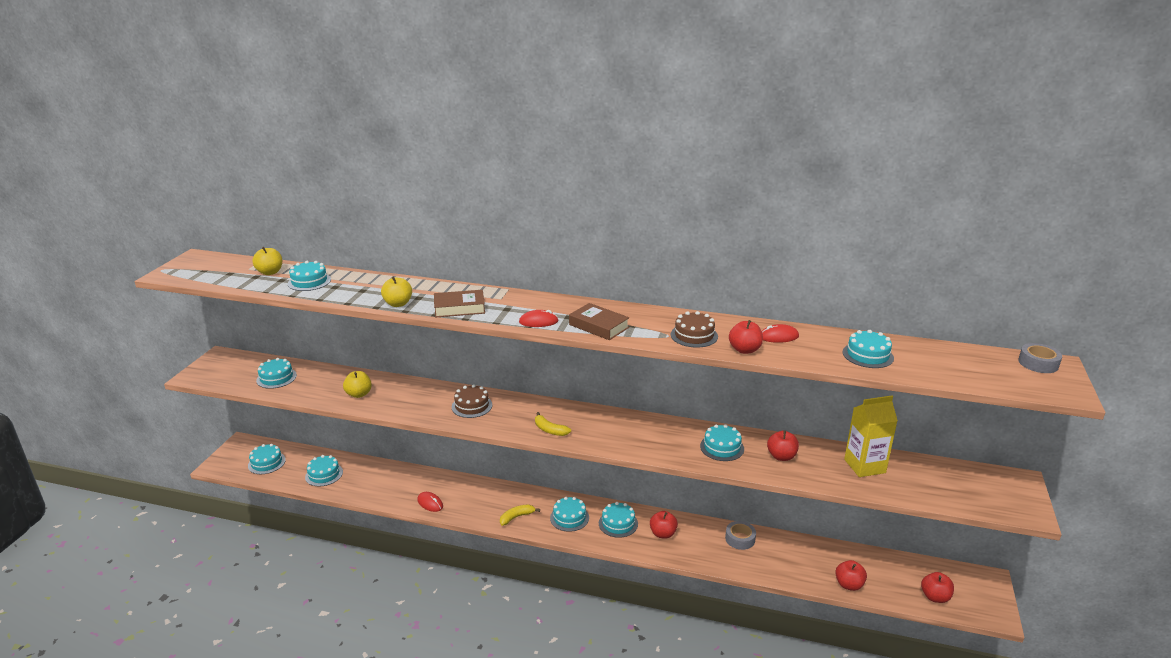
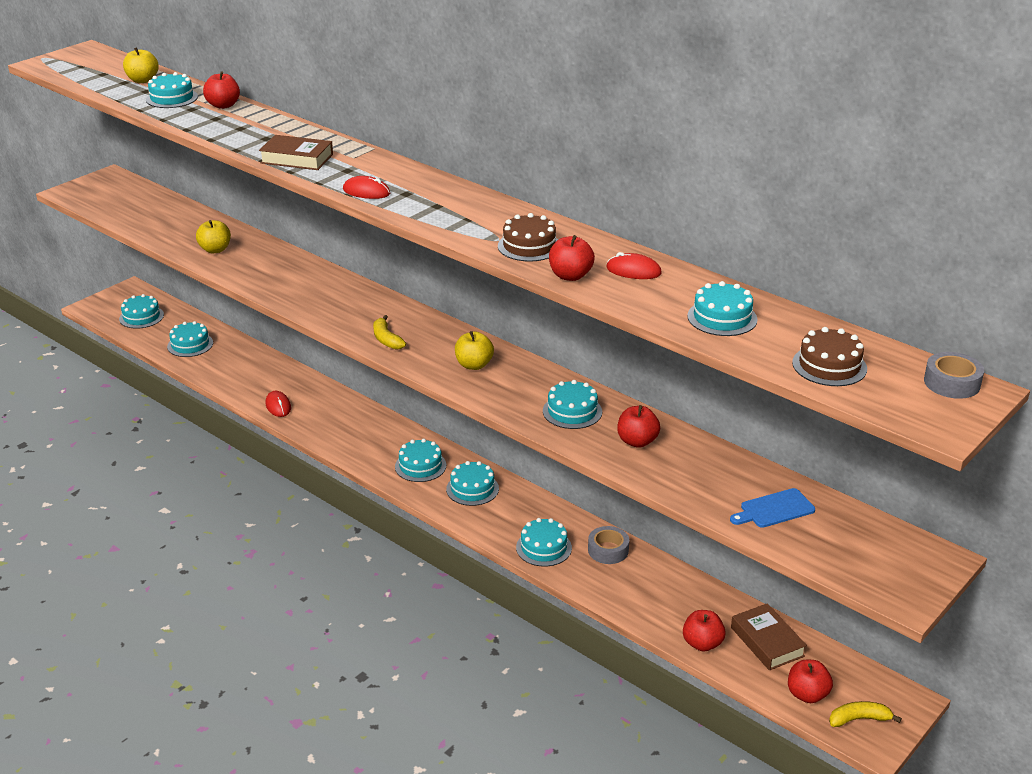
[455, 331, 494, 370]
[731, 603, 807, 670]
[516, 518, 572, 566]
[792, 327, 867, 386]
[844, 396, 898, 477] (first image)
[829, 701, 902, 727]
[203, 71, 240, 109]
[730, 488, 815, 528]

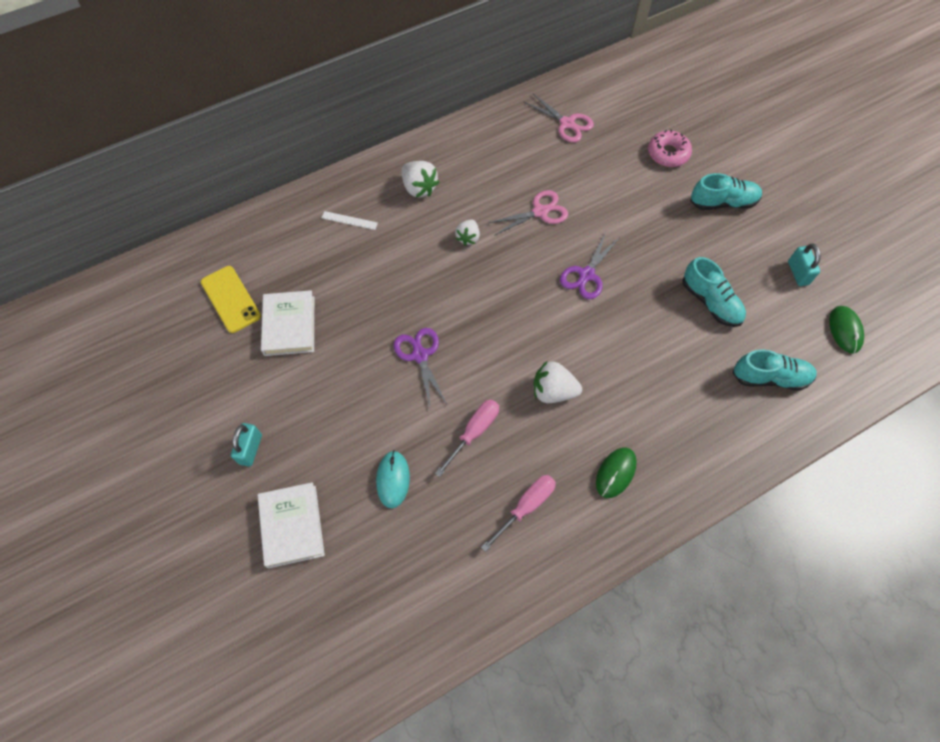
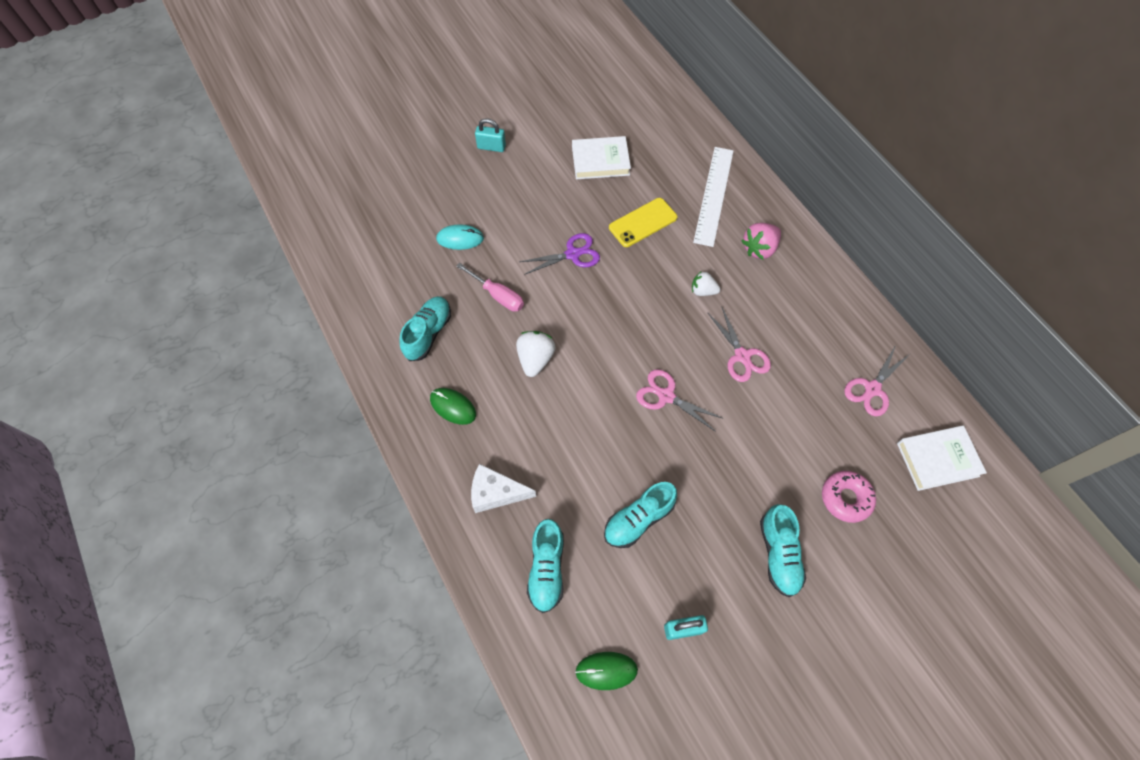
[741, 223, 781, 260]
[693, 147, 734, 247]
[636, 369, 724, 432]
[609, 198, 677, 247]
[399, 296, 451, 361]
[897, 426, 987, 491]
[471, 463, 536, 513]

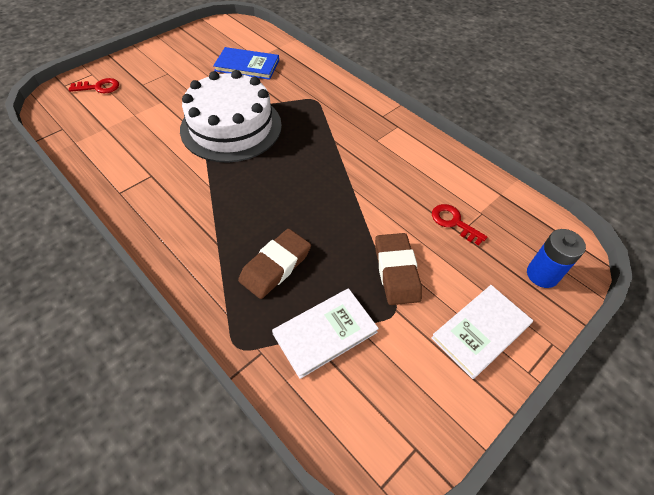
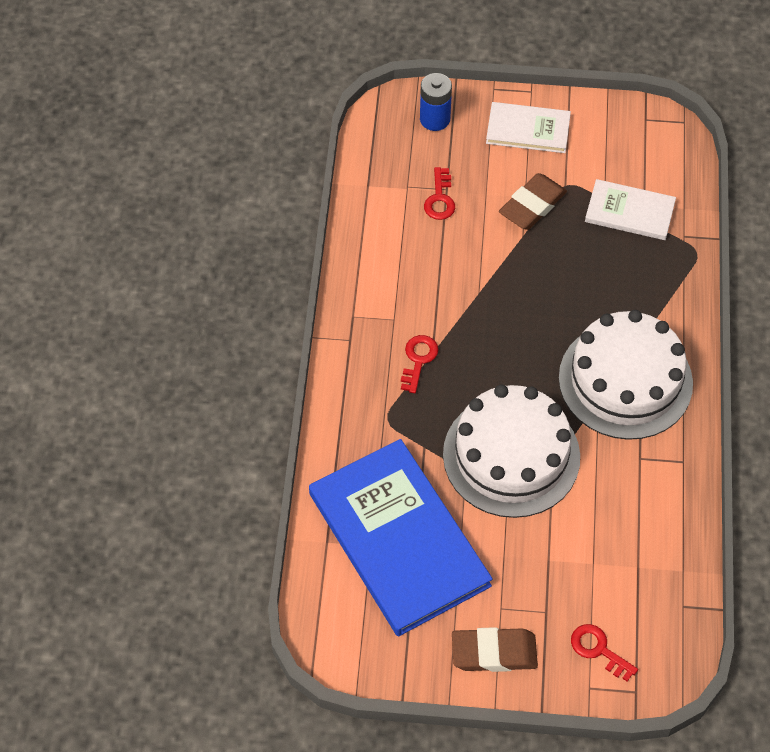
[309, 439, 493, 637]
[452, 627, 538, 672]
[559, 310, 693, 440]
[401, 335, 439, 393]

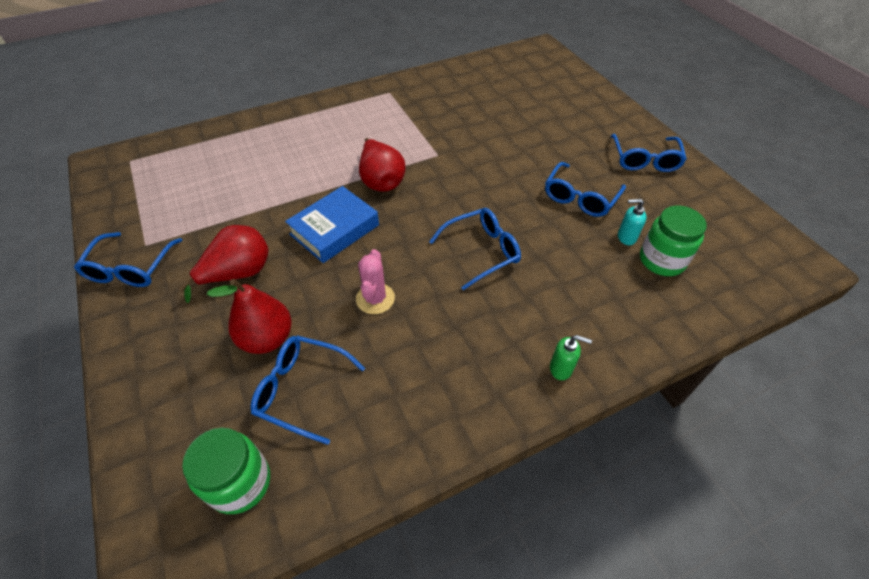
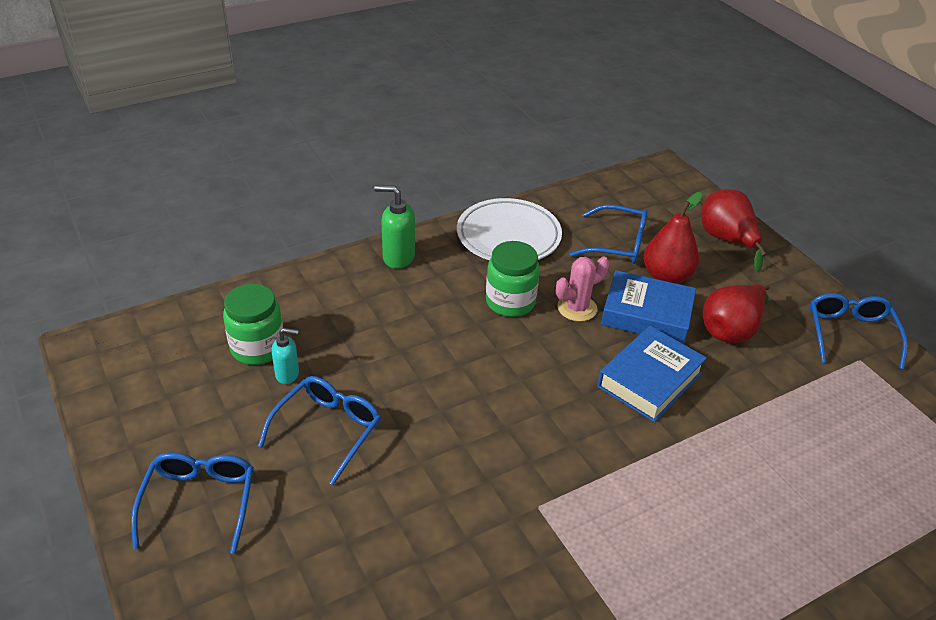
[701, 189, 767, 272]
[429, 208, 521, 290] (first image)
[556, 257, 609, 322]
[374, 185, 415, 269]
[486, 241, 540, 317]
[457, 198, 562, 260]
[601, 270, 696, 344]

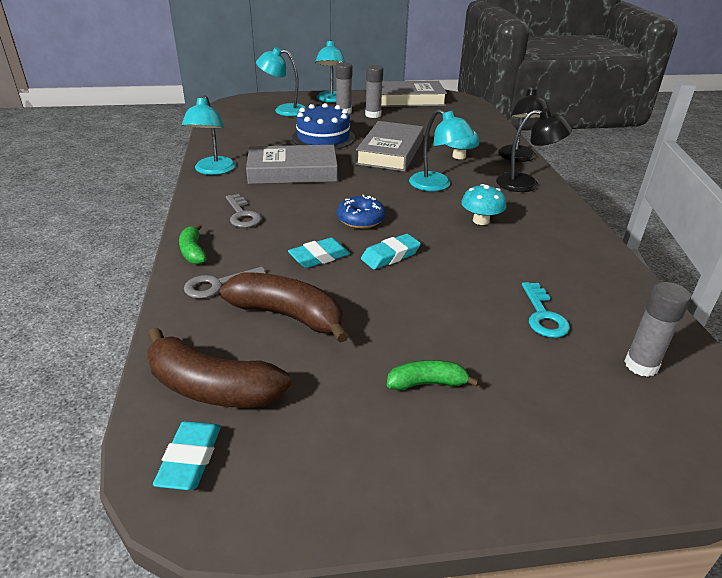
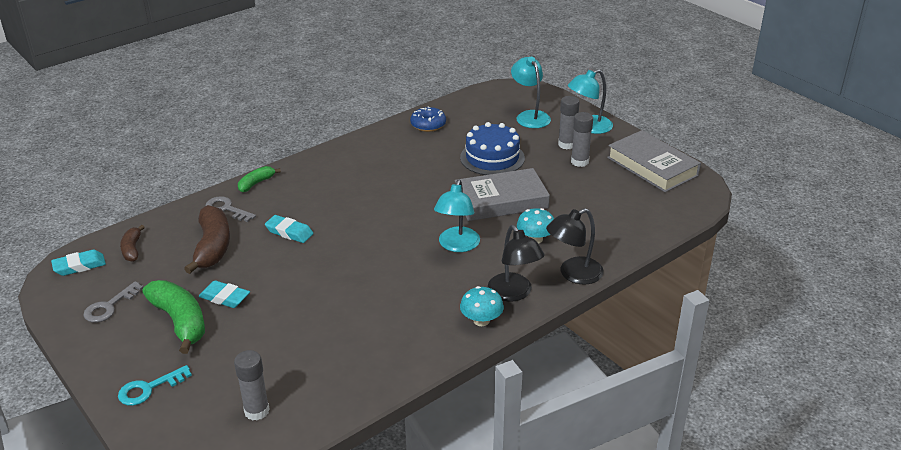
[182, 95, 236, 175] (first image)
[246, 145, 338, 184] (first image)
[460, 286, 504, 326]
[83, 281, 144, 322]
[410, 106, 446, 132]
[199, 280, 250, 308]
[118, 365, 192, 406]
[120, 225, 145, 262]
[142, 280, 205, 354]

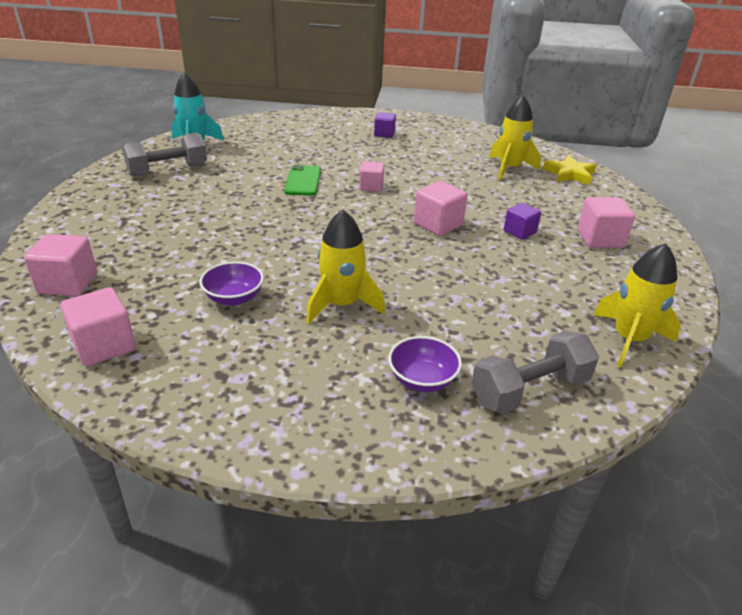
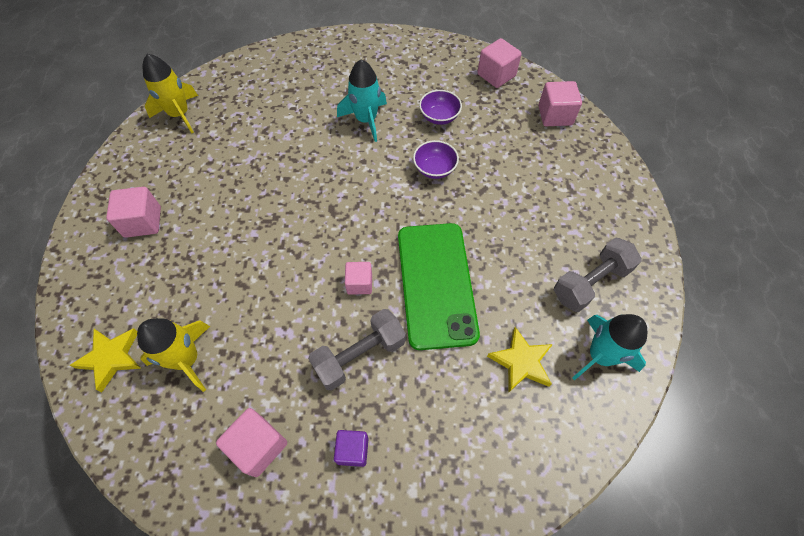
[398, 223, 480, 350]
[216, 408, 287, 477]
[504, 203, 541, 240] (first image)
[337, 59, 387, 142]
[308, 309, 406, 390]
[413, 140, 459, 179]
[487, 327, 553, 392]

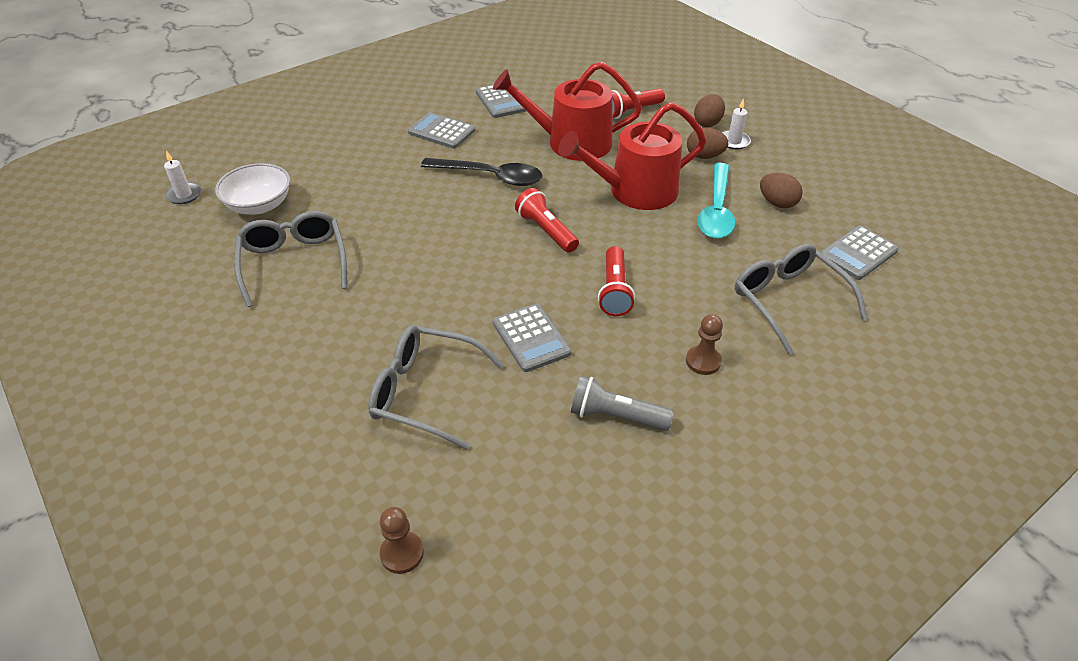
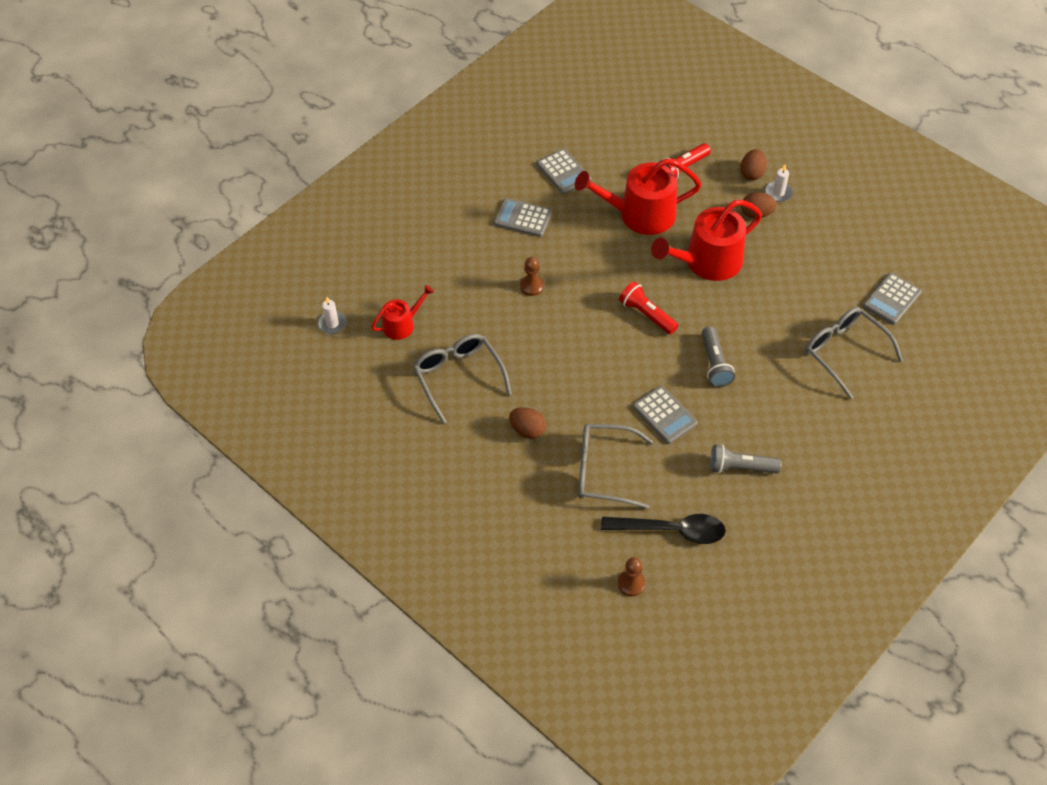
[601, 514, 726, 544]
[371, 285, 434, 340]
[697, 163, 735, 238] (first image)
[509, 407, 546, 439]
[702, 326, 735, 387]
[520, 257, 544, 296]

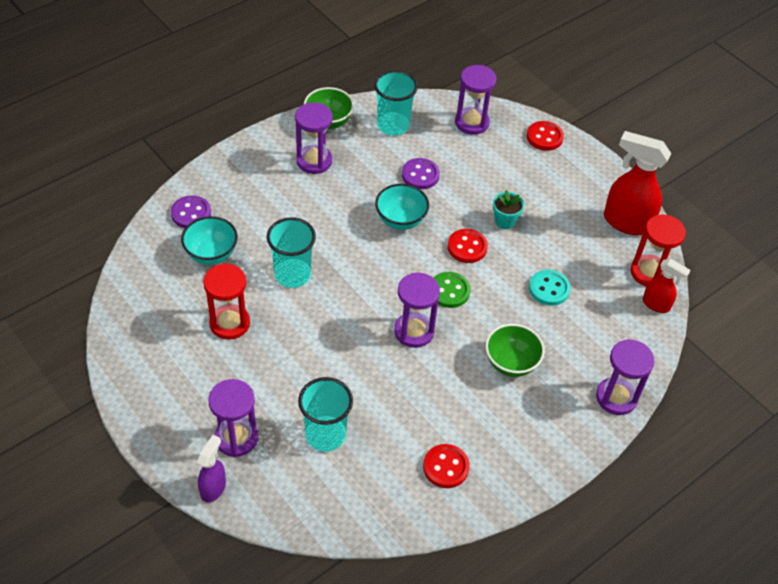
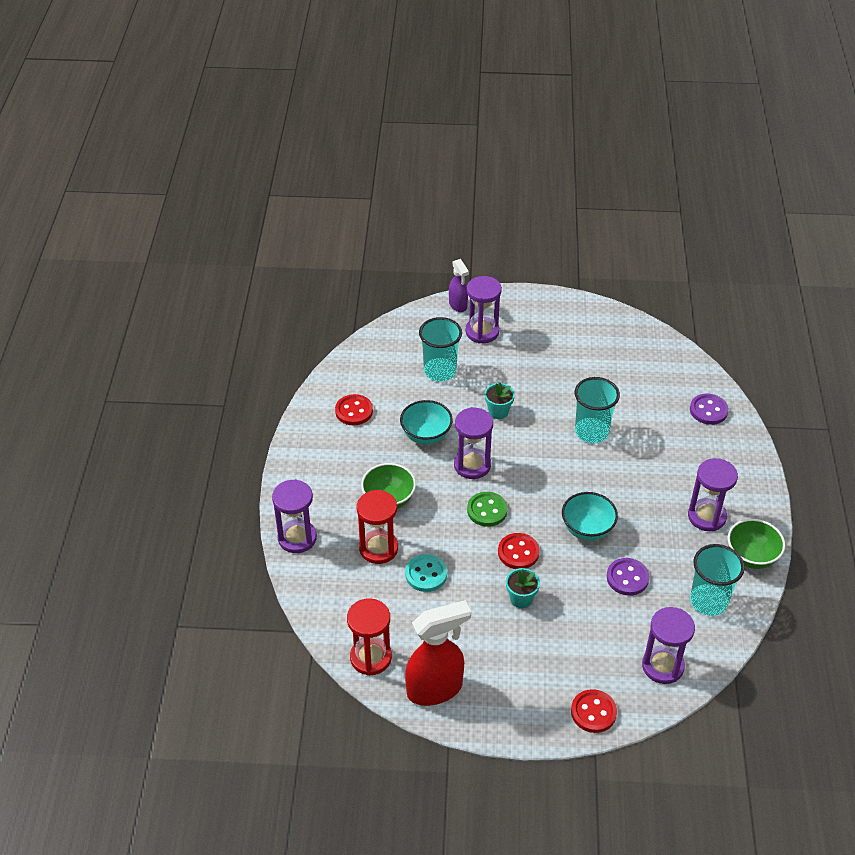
[400, 400, 453, 445]
[643, 259, 691, 313] (first image)
[357, 490, 398, 564]
[485, 382, 515, 419]

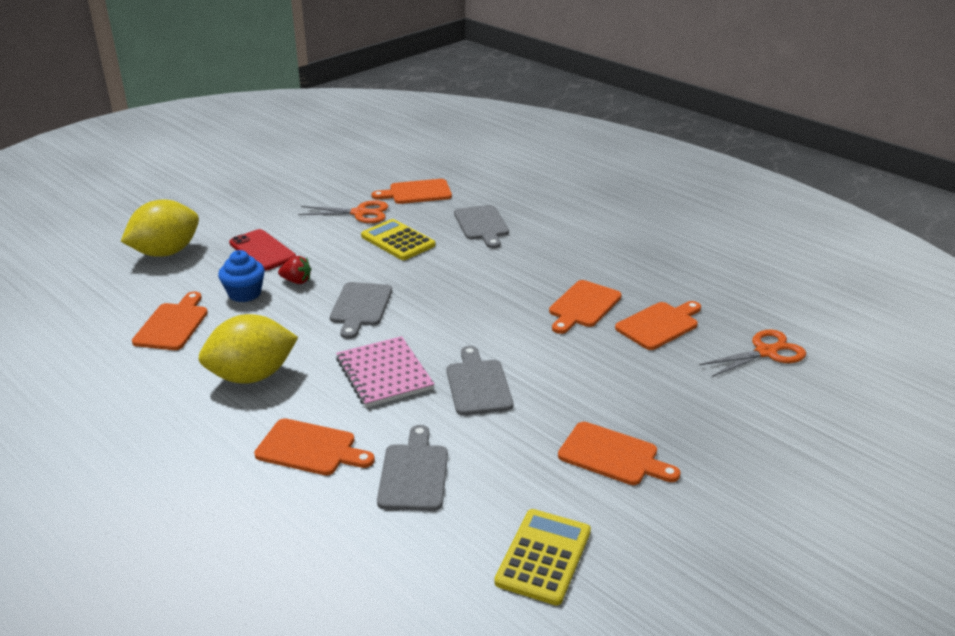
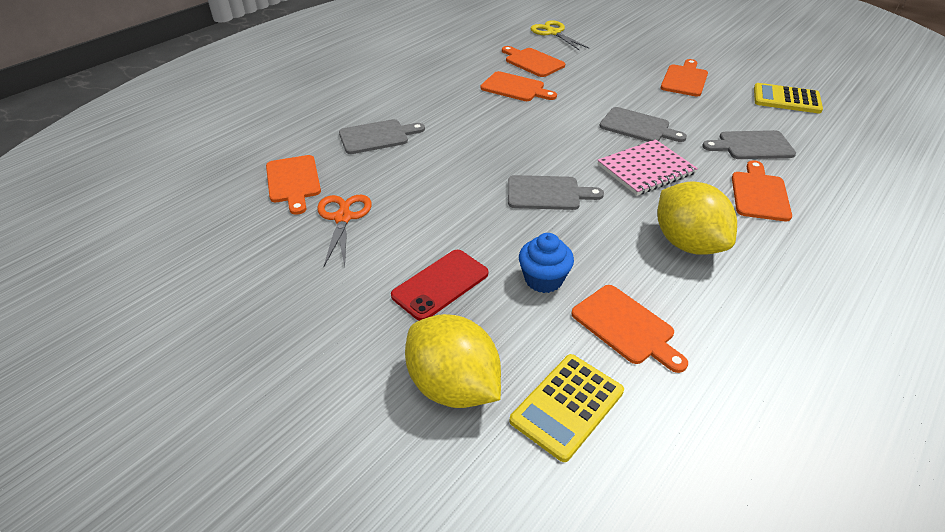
[509, 354, 624, 462]
[278, 256, 311, 284] (first image)
[571, 285, 688, 373]
[530, 20, 589, 50]
[600, 107, 687, 142]

